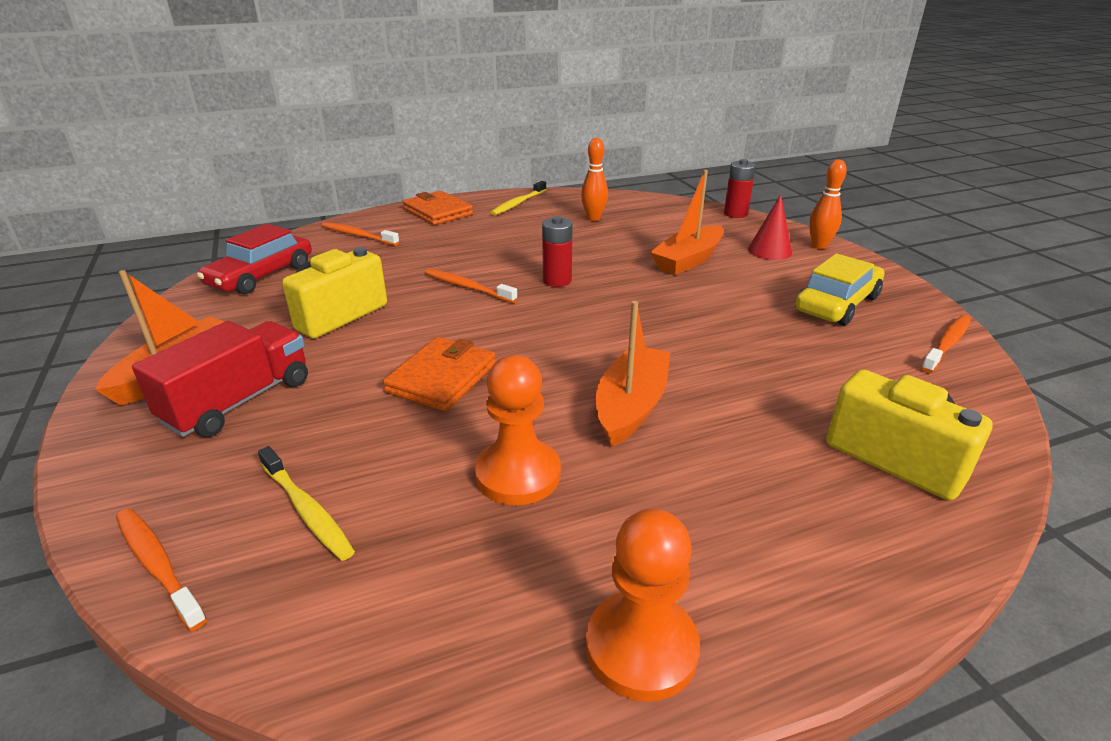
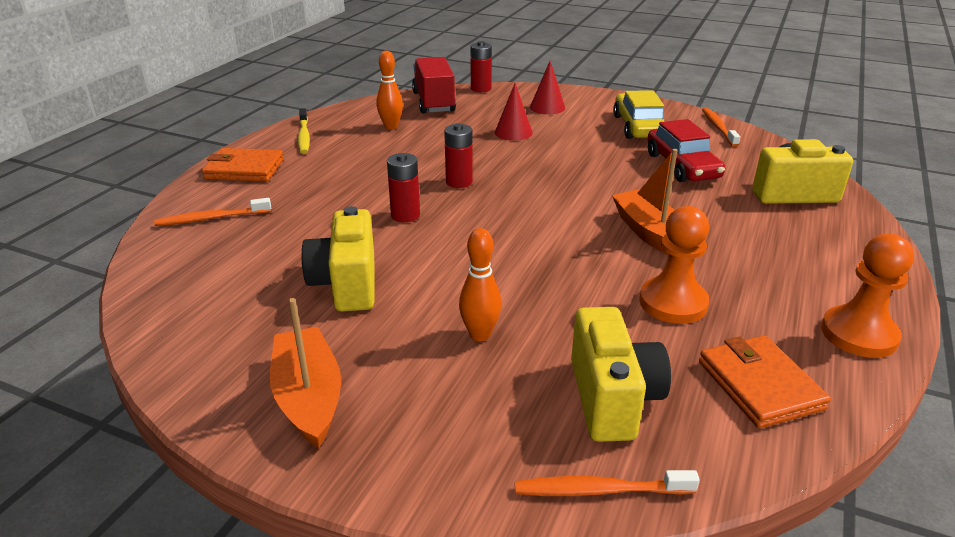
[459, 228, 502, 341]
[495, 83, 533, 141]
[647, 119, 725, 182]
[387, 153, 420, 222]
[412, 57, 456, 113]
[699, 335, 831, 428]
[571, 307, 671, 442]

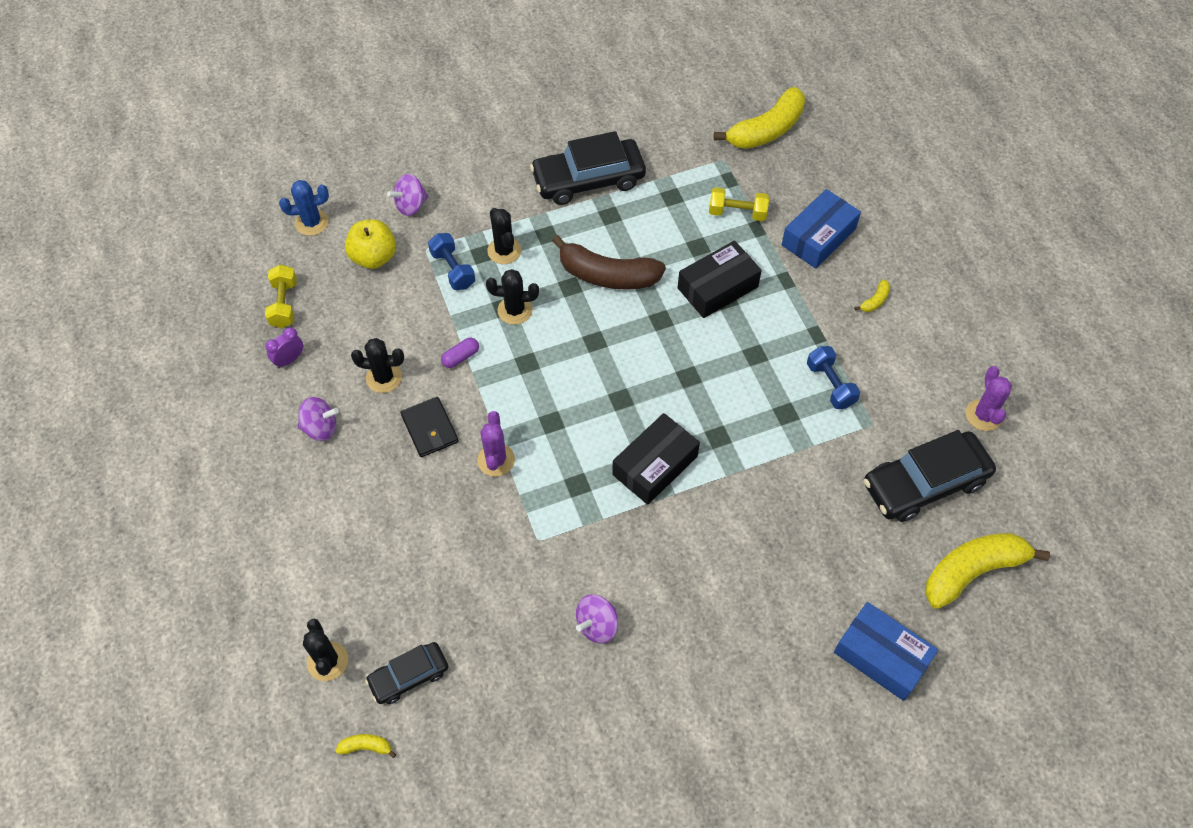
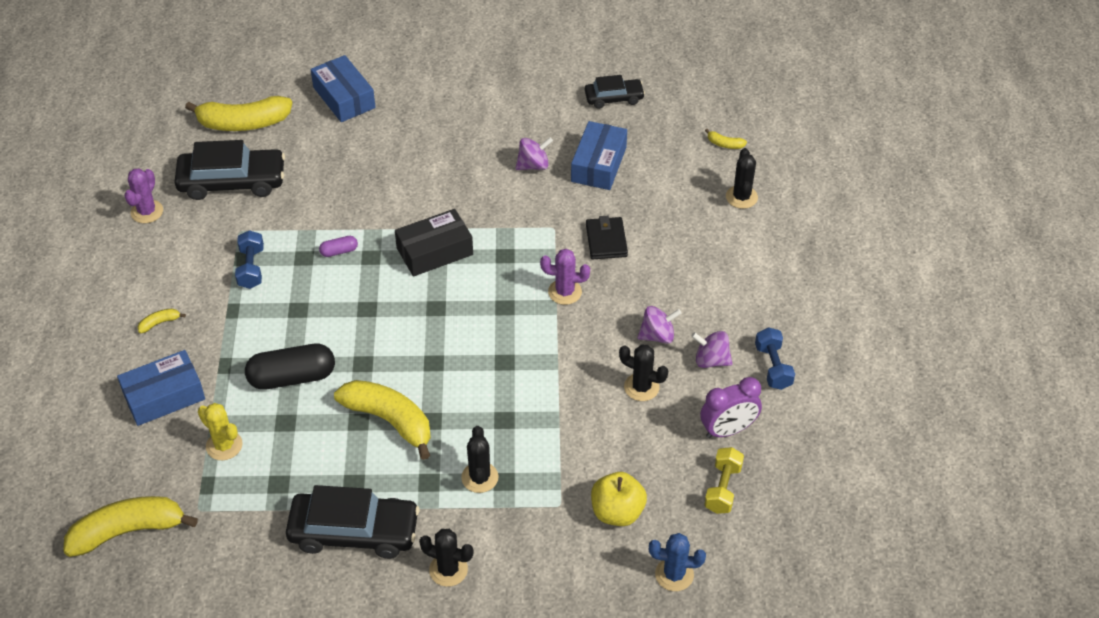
[637, 306, 682, 344]
[198, 403, 243, 460]
[755, 327, 795, 390]
[334, 380, 431, 460]
[245, 344, 335, 390]
[419, 529, 474, 587]
[700, 377, 762, 438]
[319, 236, 358, 257]
[586, 216, 628, 259]
[540, 249, 590, 305]
[585, 75, 645, 109]
[571, 121, 627, 190]

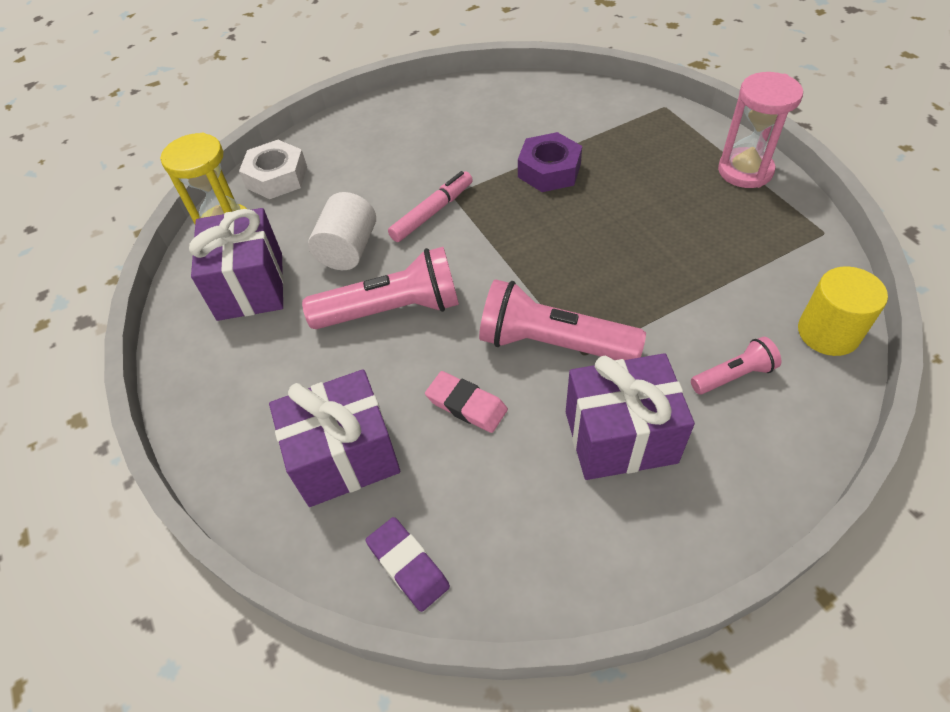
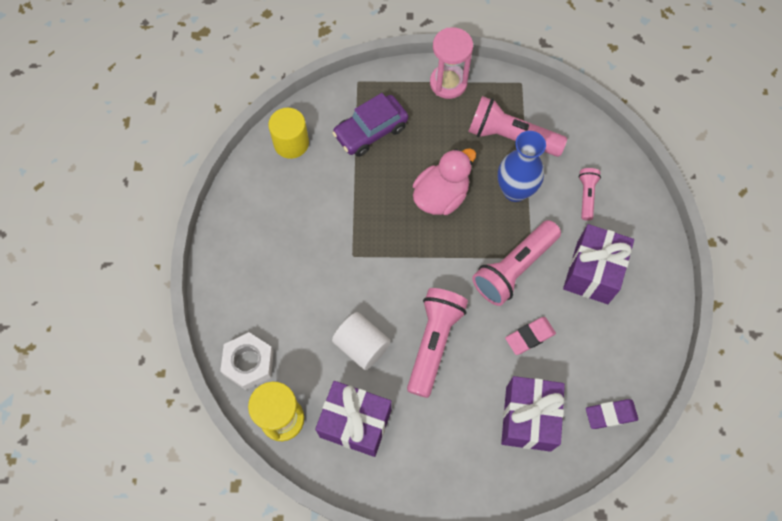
[518, 132, 582, 192] (first image)
[388, 171, 473, 242] (first image)
[268, 108, 309, 159]
[332, 93, 408, 157]
[468, 96, 567, 157]
[498, 131, 546, 202]
[413, 148, 476, 215]

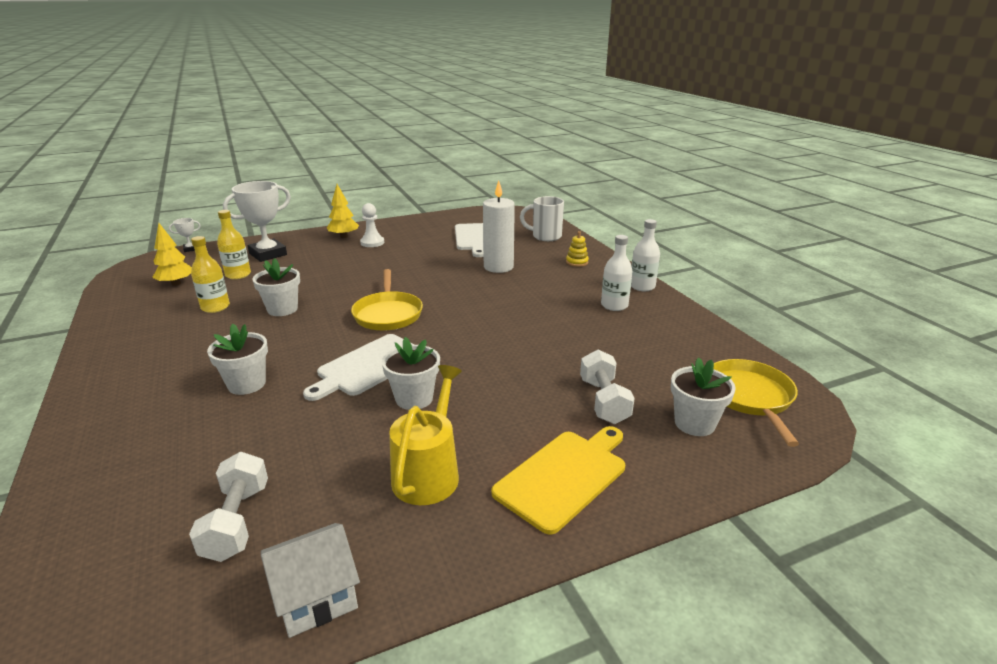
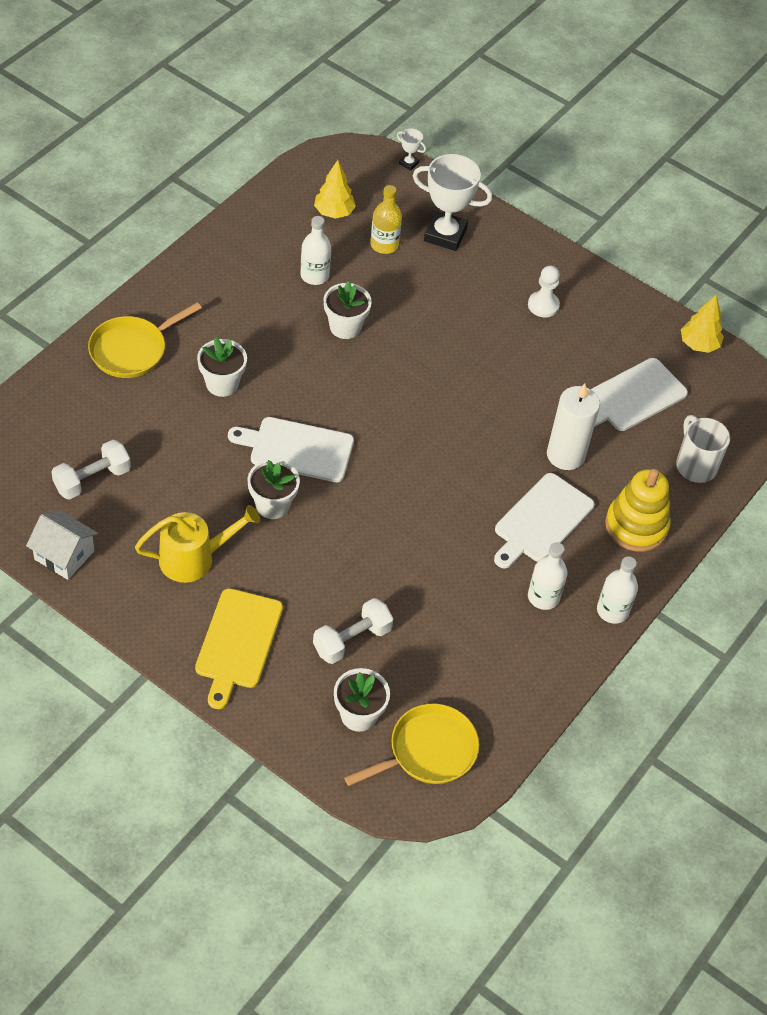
[681, 295, 724, 353]
[605, 469, 671, 552]
[300, 216, 331, 285]
[88, 302, 202, 378]
[195, 588, 283, 709]
[494, 473, 595, 568]

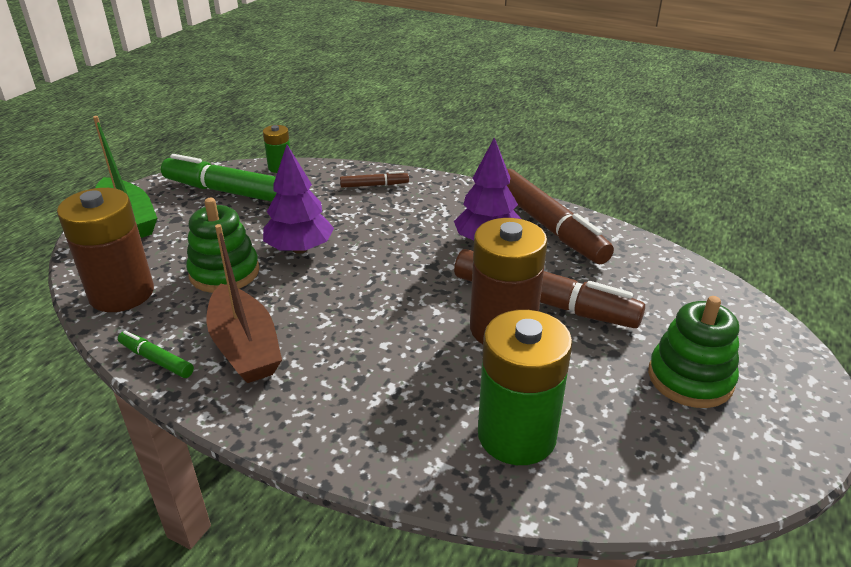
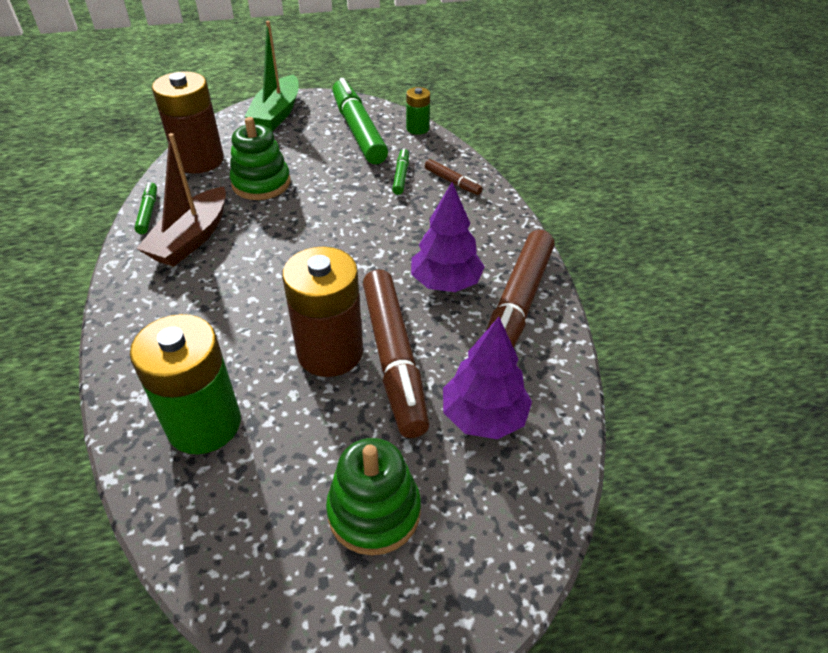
[443, 317, 532, 439]
[392, 148, 409, 195]

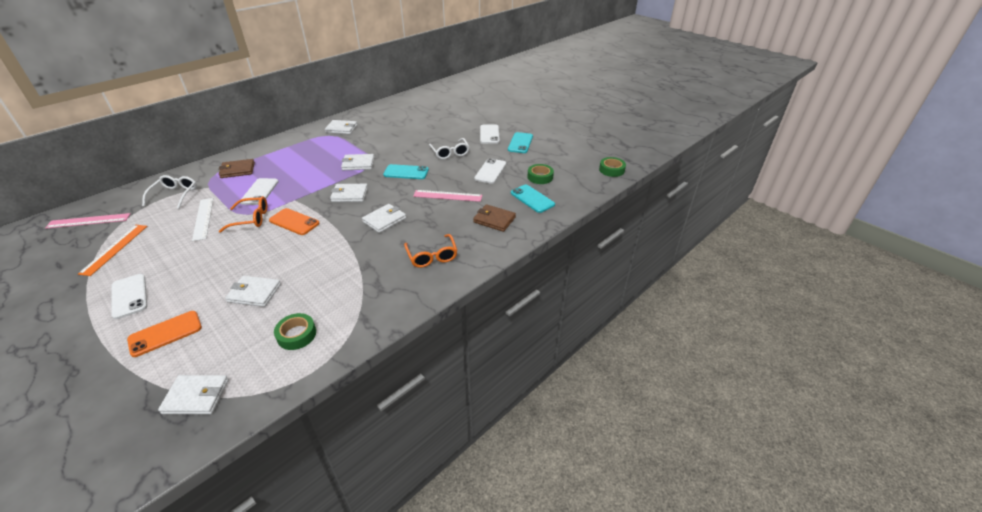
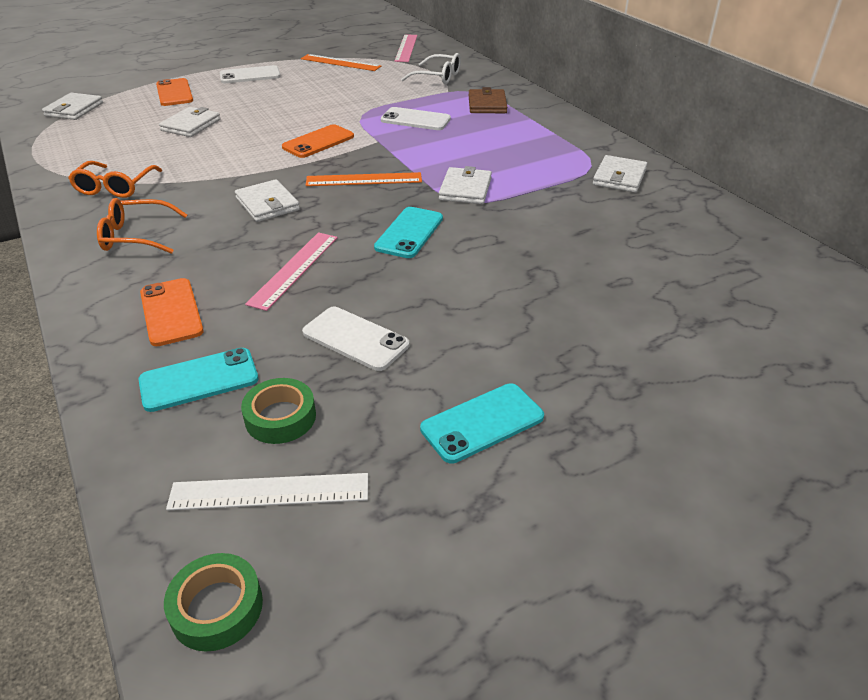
[480, 124, 500, 144] (first image)
[420, 383, 544, 464]
[429, 138, 470, 159] (first image)
[306, 172, 422, 186]
[68, 161, 162, 198]
[166, 473, 368, 511]
[140, 278, 204, 346]
[274, 313, 316, 350] (first image)

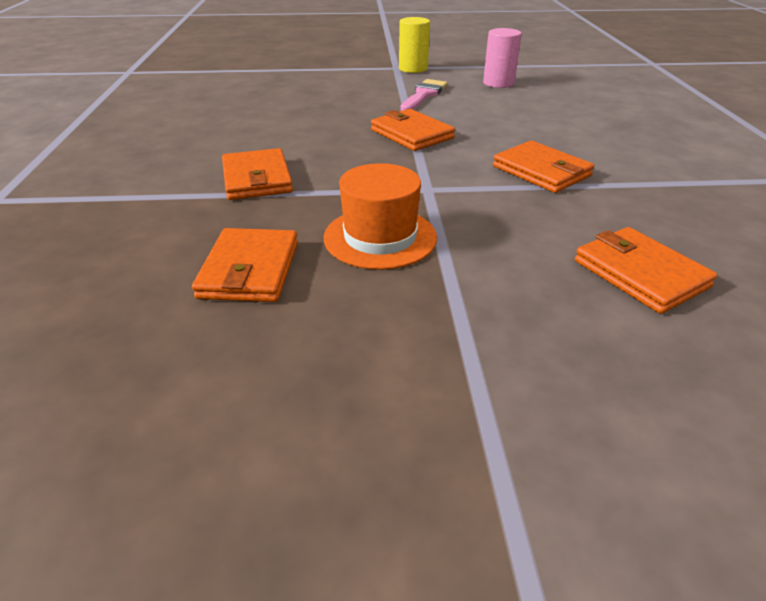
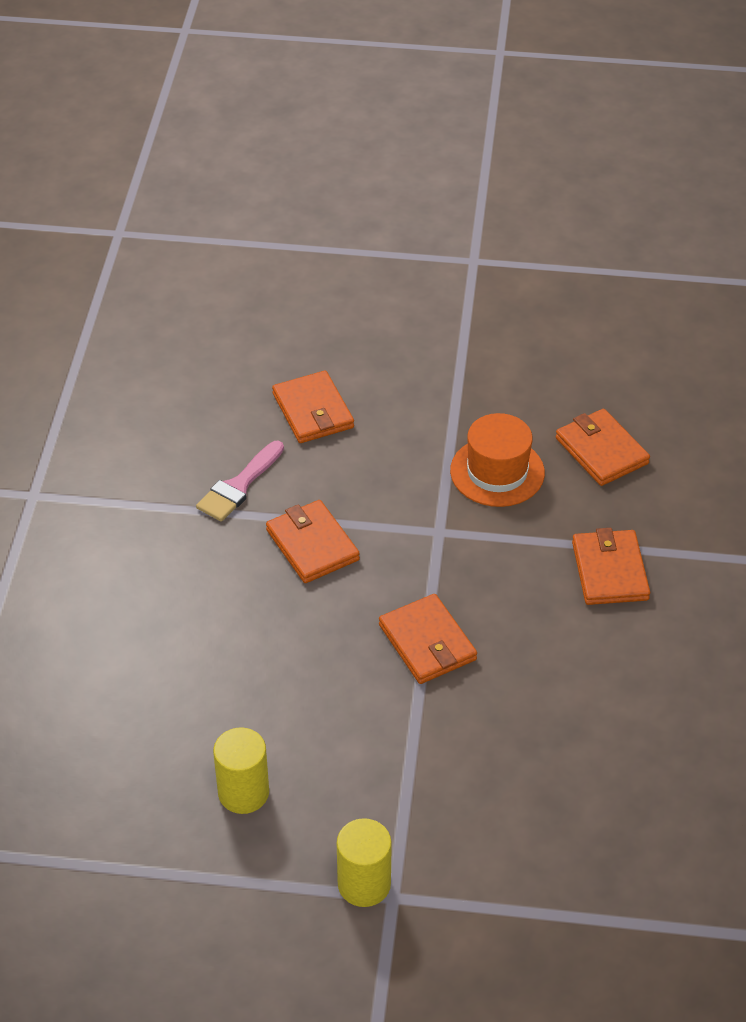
[213, 727, 269, 814]
[196, 441, 284, 522]
[556, 409, 650, 486]

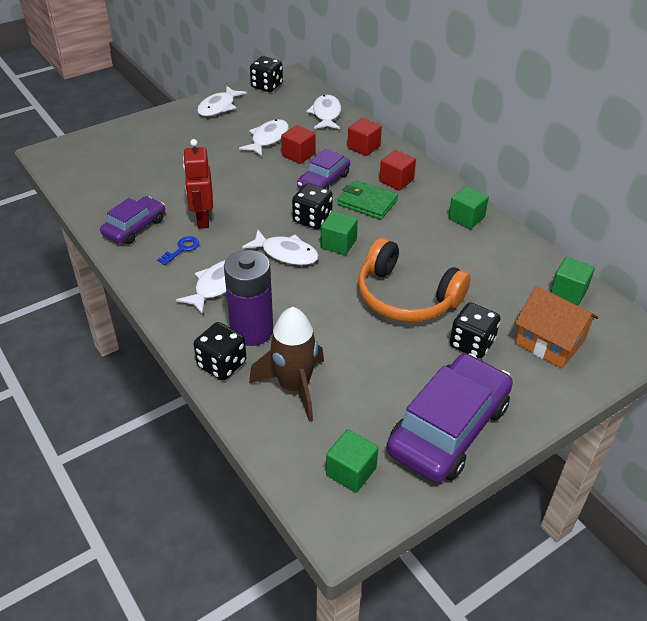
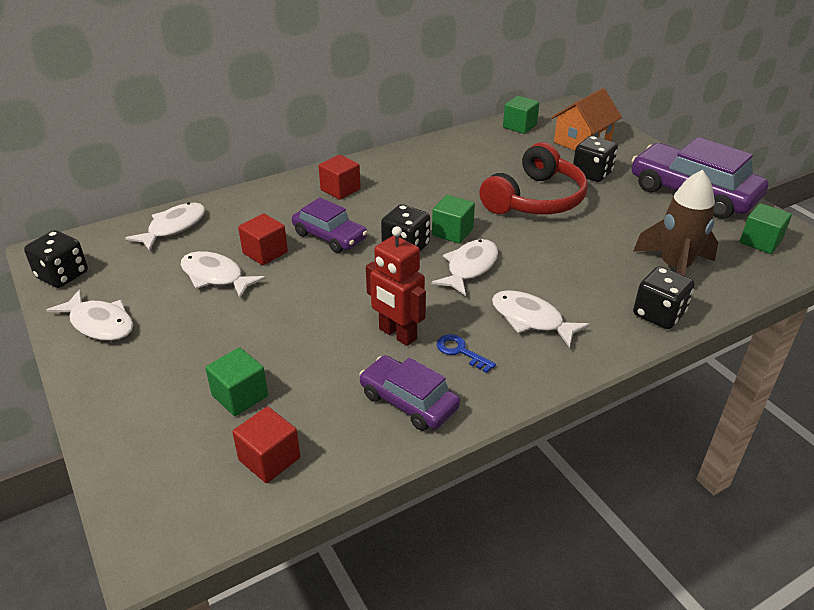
[125, 202, 205, 251]
[232, 407, 300, 483]
[366, 226, 426, 346]
[337, 180, 398, 220] (first image)
[205, 347, 268, 416]
[479, 142, 588, 214]
[224, 250, 273, 346] (first image)

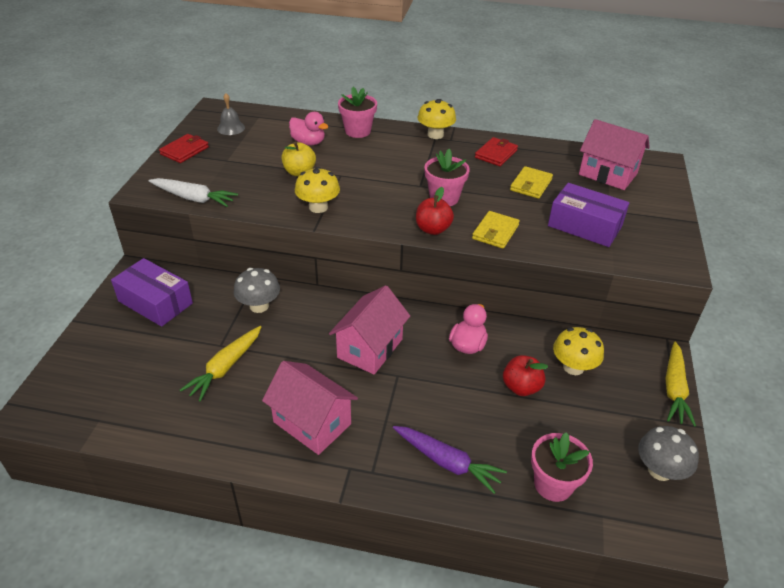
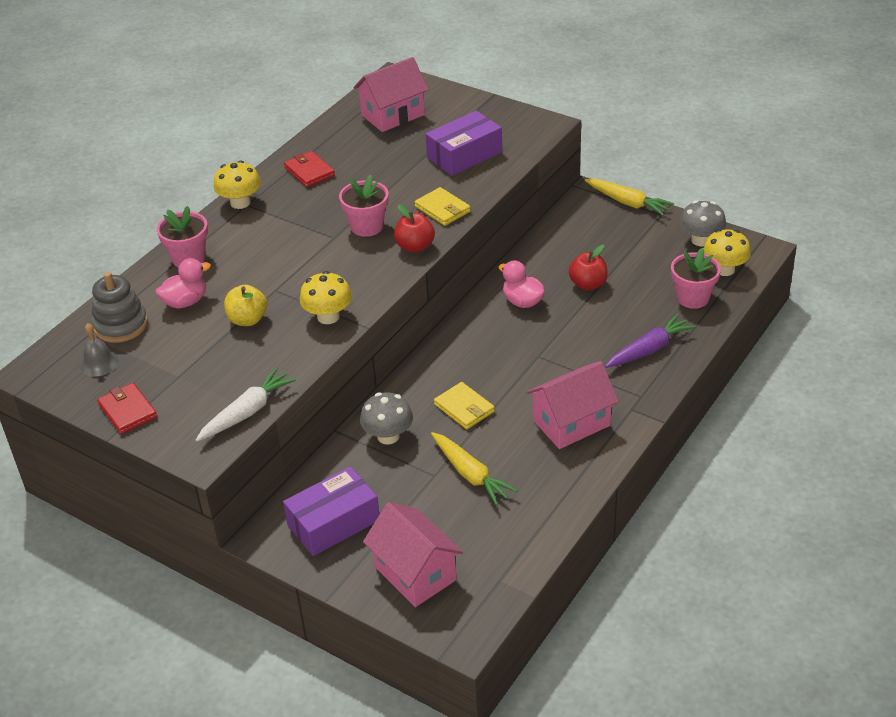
[434, 382, 495, 429]
[363, 502, 463, 607]
[703, 229, 751, 276]
[91, 272, 148, 343]

